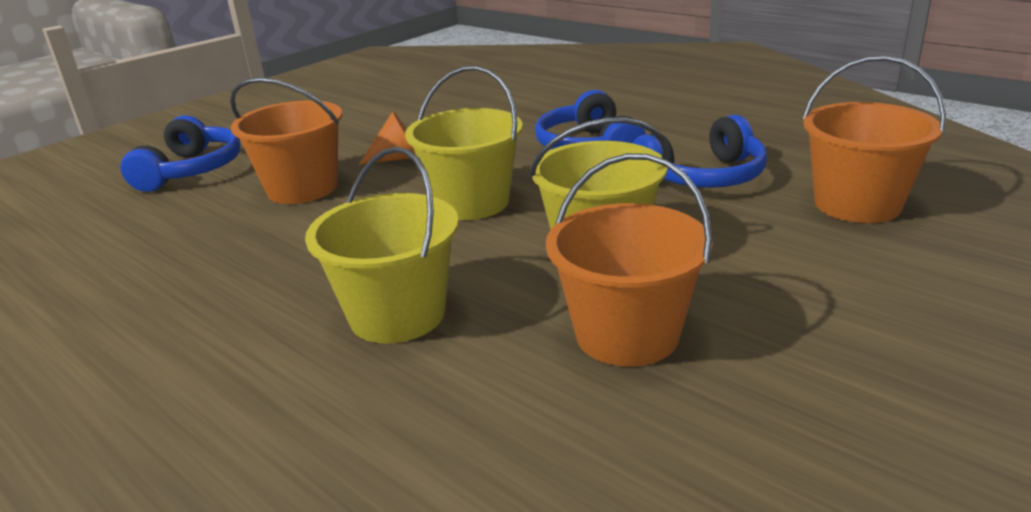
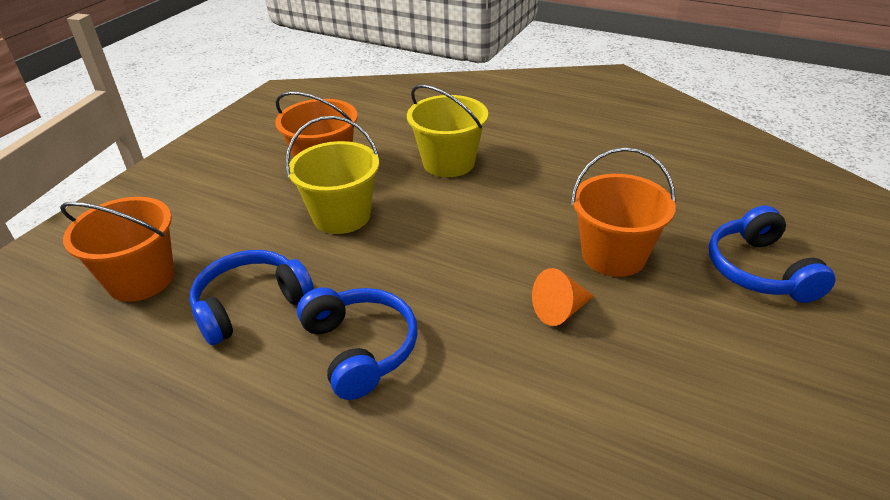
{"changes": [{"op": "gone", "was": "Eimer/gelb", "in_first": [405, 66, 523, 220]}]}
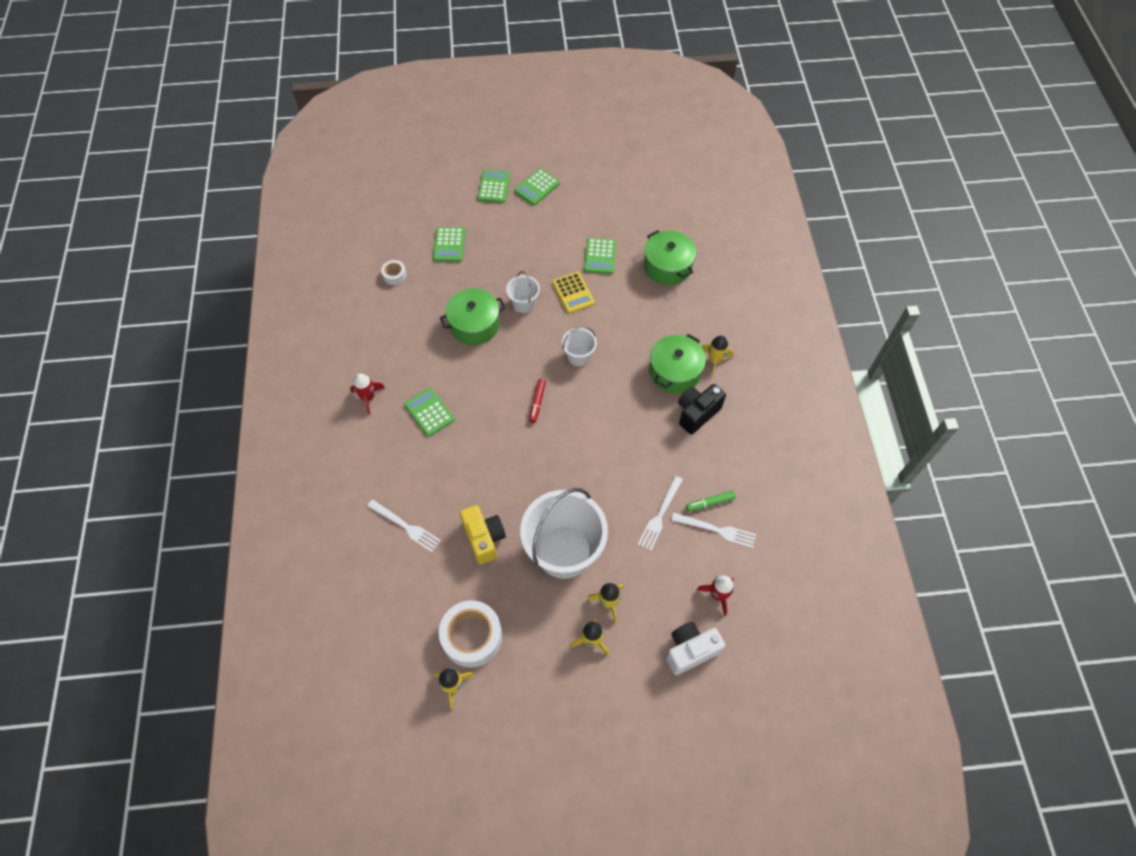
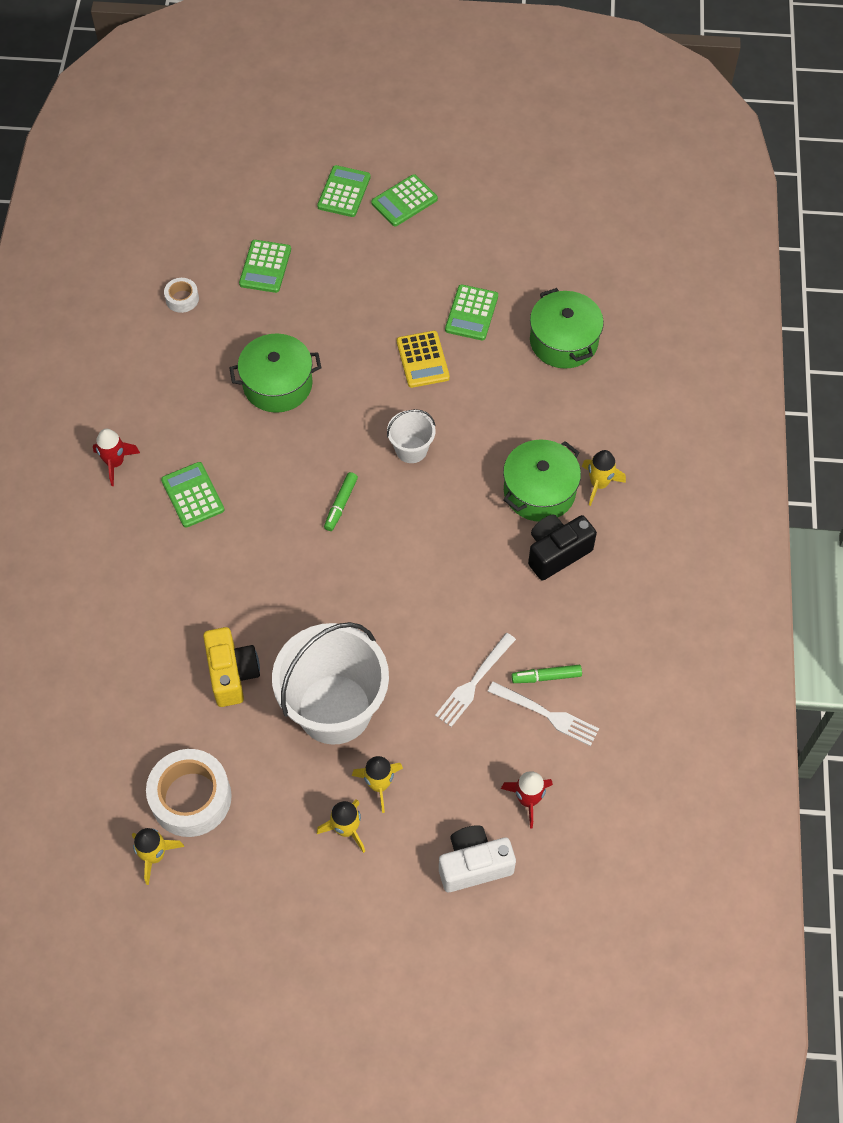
{"changes": [{"op": "gone", "was": "Eimer/weiß", "in_first": [506, 271, 540, 313]}, {"op": "repainted", "was": "Filzstift/rot", "now": "Filzstift/grün", "in_first": [529, 379, 546, 423], "in_second": [324, 472, 358, 531]}, {"op": "gone", "was": "Gabel/weiß", "in_first": [367, 499, 441, 552]}]}
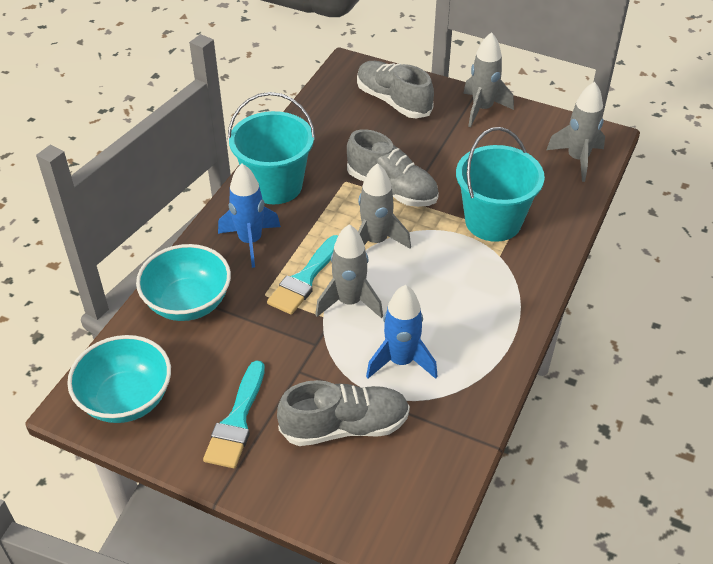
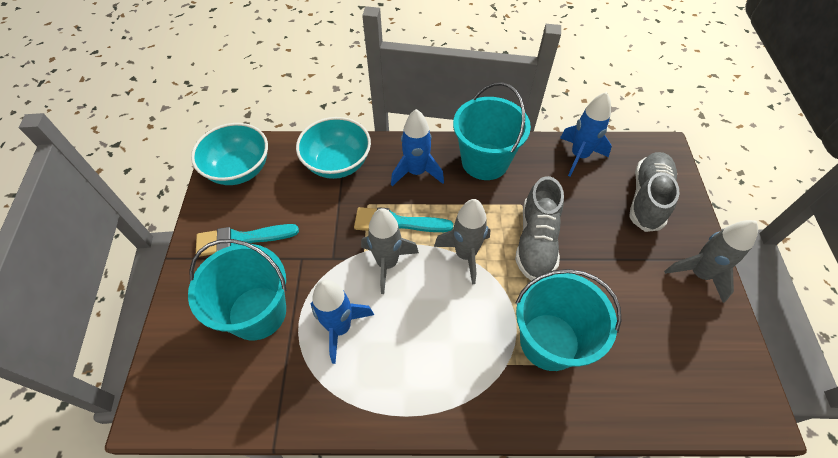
{"changes": [{"op": "gone", "was": "Rakete/grau", "in_first": [546, 82, 605, 182]}, {"op": "swapped", "was": "Schuh/grau", "now": "Eimer/türkis", "in_first": [277, 380, 410, 446], "in_second": [188, 239, 287, 340]}, {"op": "new", "now": "Rakete/blau", "in_second": [560, 92, 612, 177]}]}
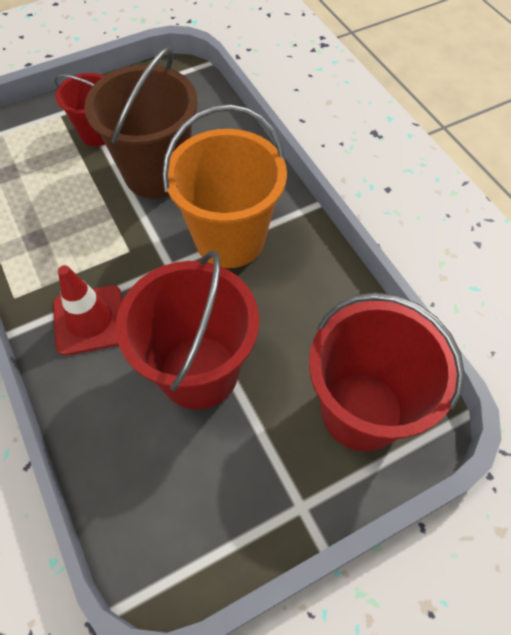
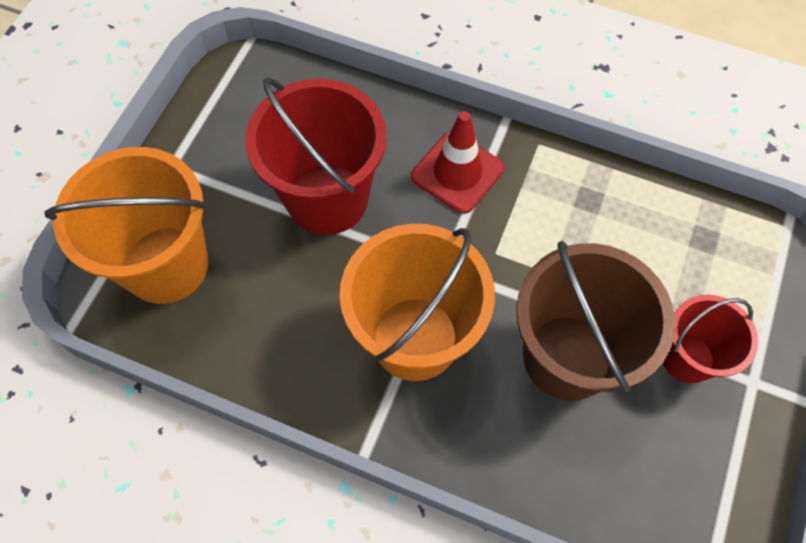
{"changes": [{"op": "repainted", "was": "Eimer/rot", "now": "Eimer/orange", "in_first": [309, 292, 465, 452], "in_second": [44, 147, 209, 304]}]}
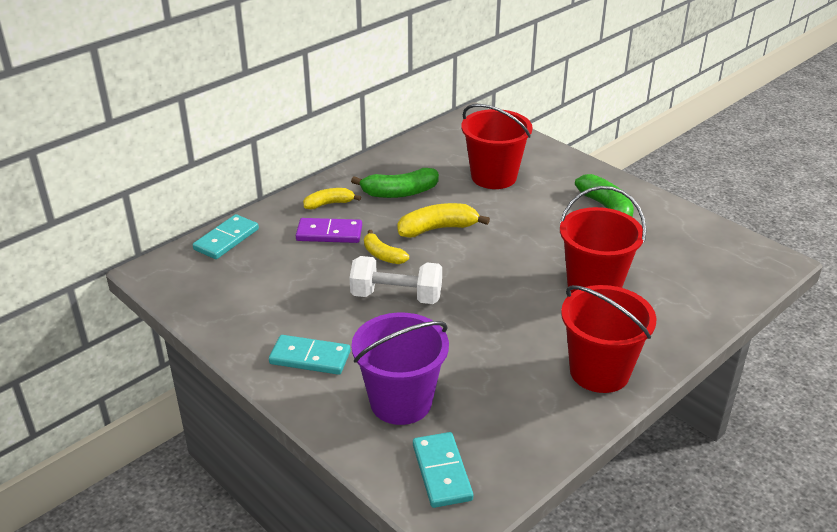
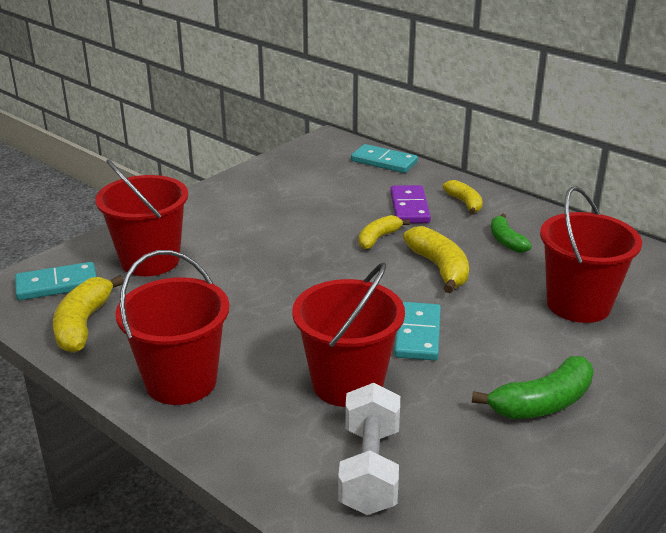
{"changes": [{"op": "scaled", "was": "Banane/grün", "in_first": [351, 168, 439, 198], "in_second": [491, 213, 532, 253], "ratio": 0.65}, {"op": "shifted", "was": "Hantel/weiß", "in_first": [350, 256, 442, 304], "in_second": [338, 383, 400, 515]}, {"op": "repainted", "was": "Eimer/lila", "now": "Eimer/rot", "in_first": [351, 312, 449, 425], "in_second": [95, 159, 188, 276]}, {"op": "shifted", "was": "Dominostein/türkis", "in_first": [269, 335, 350, 375], "in_second": [394, 302, 441, 361]}, {"op": "new", "now": "Banane/gelb", "in_second": [53, 275, 124, 353]}]}
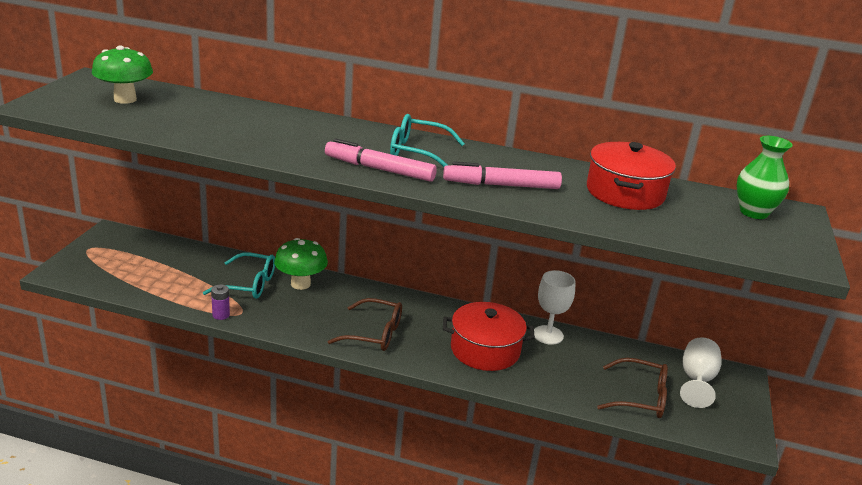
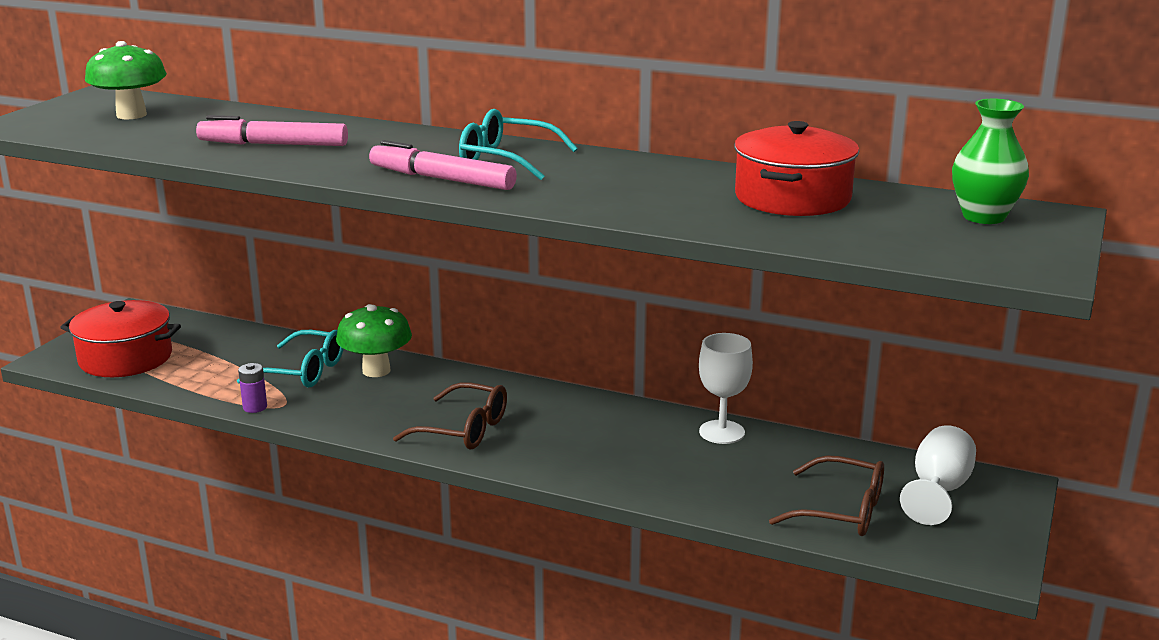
{"changes": [{"op": "shifted", "was": "Filzstift/rosa", "in_first": [443, 161, 562, 189], "in_second": [196, 115, 348, 146]}, {"op": "shifted", "was": "Kochtopf/rot", "in_first": [443, 302, 535, 371], "in_second": [60, 300, 181, 377]}]}
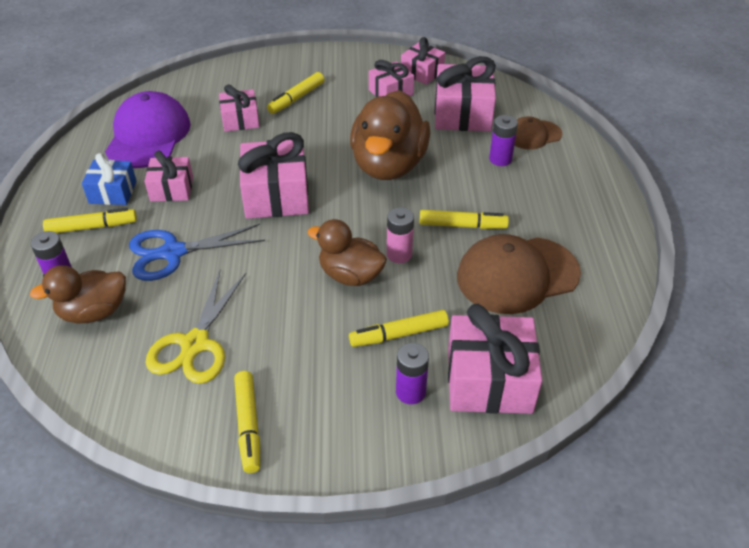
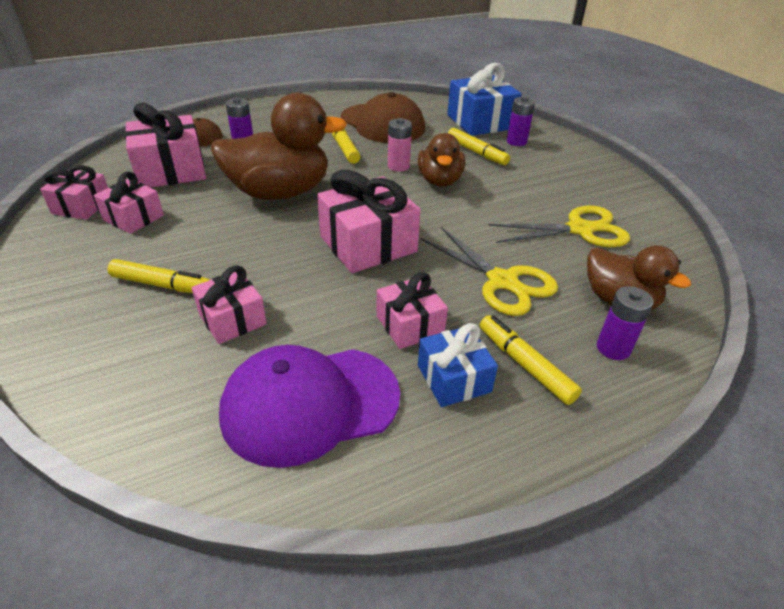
{"changes": [{"op": "repainted", "was": "Schere/blau", "now": "Schere/gelb", "in_first": [129, 224, 265, 281], "in_second": [420, 227, 558, 316]}, {"op": "repainted", "was": "Geschenk/rosa", "now": "Geschenk/blau", "in_first": [448, 304, 542, 414], "in_second": [447, 63, 522, 136]}, {"op": "gone", "was": "Filzstift/gelb", "in_first": [234, 371, 260, 473]}]}
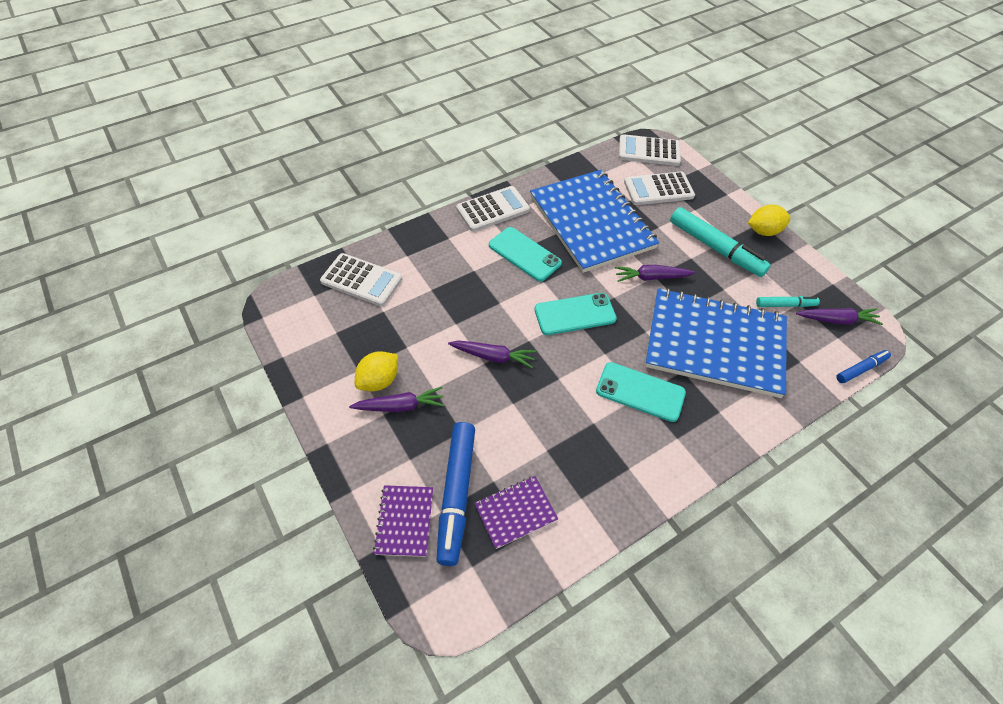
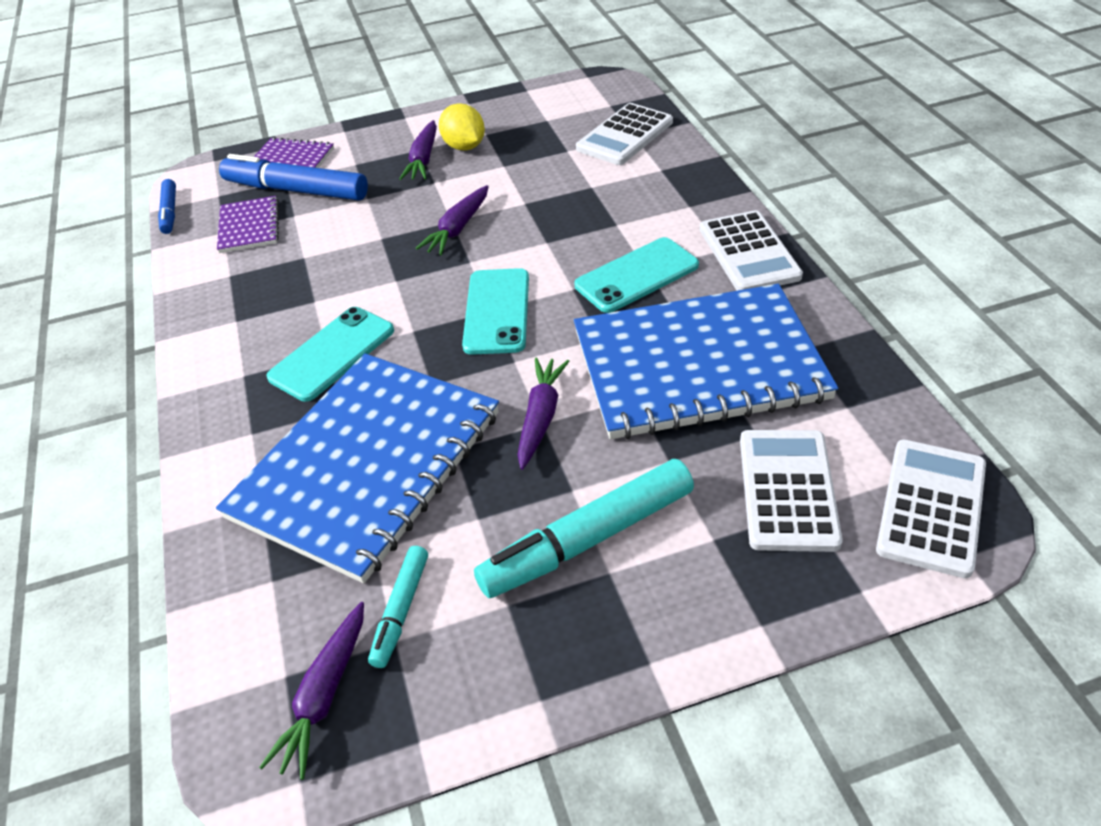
{"changes": [{"op": "gone", "was": "Zitrone/gelb", "in_first": [748, 205, 790, 236]}, {"op": "shifted", "was": "Filzstift/blau", "in_first": [836, 350, 891, 383], "in_second": [158, 179, 176, 234]}]}
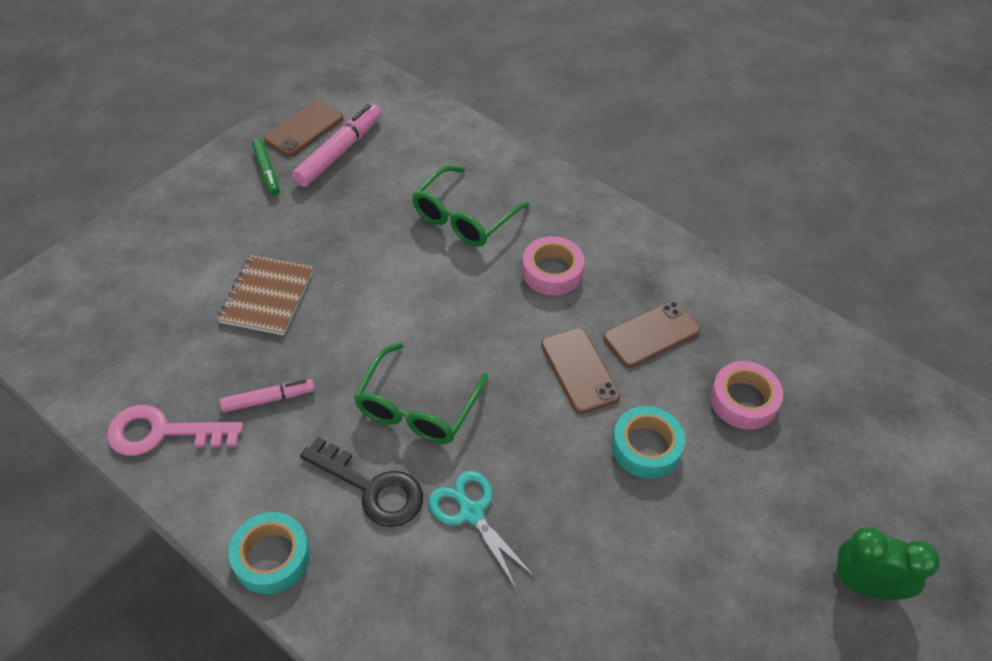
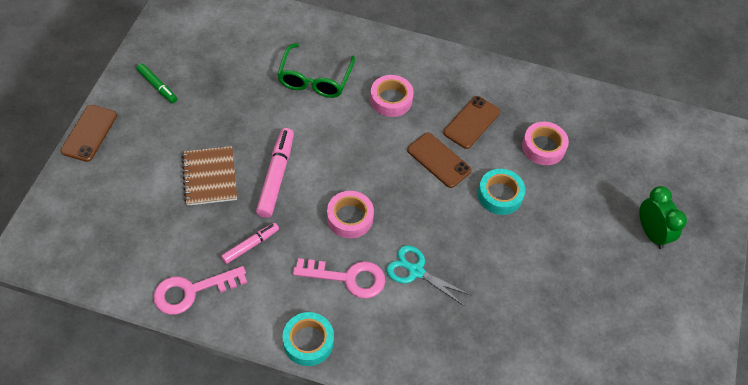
{"changes": [{"op": "shifted", "was": "Handy/braun", "in_first": [264, 101, 343, 157], "in_second": [61, 105, 117, 162]}, {"op": "shifted", "was": "Filzstift/rosa", "in_first": [292, 104, 381, 187], "in_second": [256, 128, 294, 218]}, {"op": "swapped", "was": "Brille/grün", "now": "Klebeband/rosa", "in_first": [354, 343, 488, 444], "in_second": [327, 191, 374, 238]}, {"op": "repainted", "was": "Schlüssel/schwarz", "now": "Schlüssel/rosa", "in_first": [300, 437, 423, 527], "in_second": [293, 258, 385, 298]}, {"op": "rotated", "was": "Wecker/grün", "in_first": [833, 527, 940, 600], "in_second": [639, 186, 687, 249], "clockwise": 75}]}
